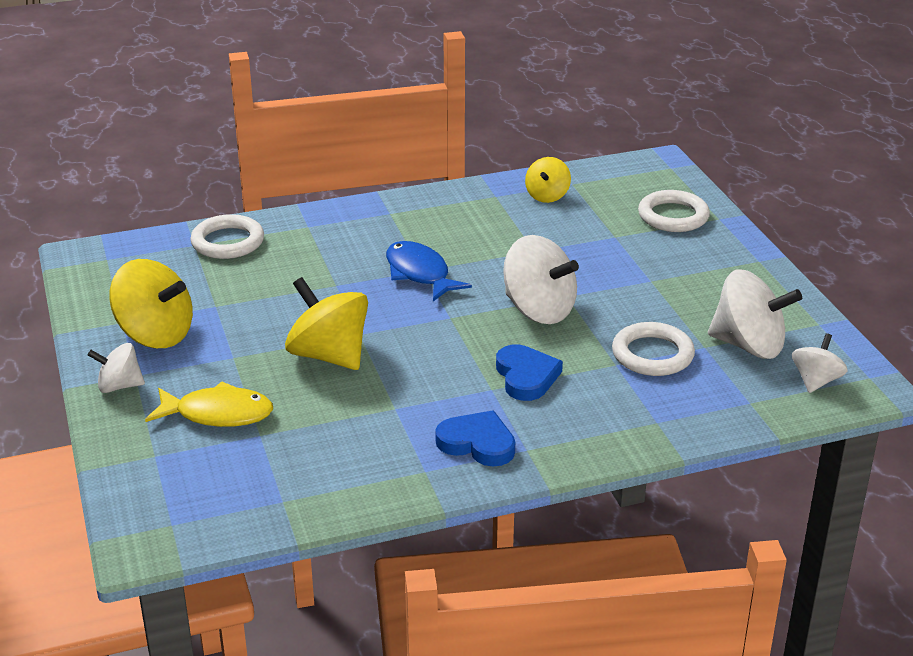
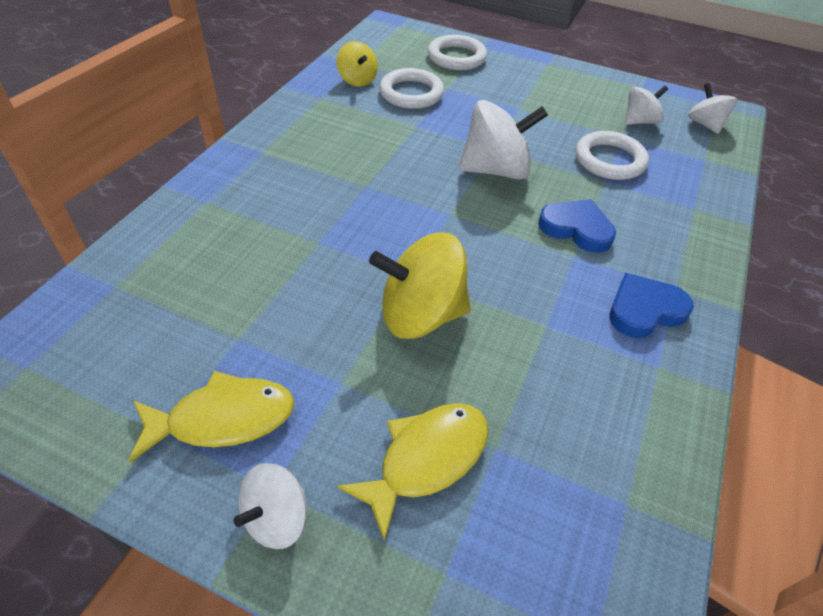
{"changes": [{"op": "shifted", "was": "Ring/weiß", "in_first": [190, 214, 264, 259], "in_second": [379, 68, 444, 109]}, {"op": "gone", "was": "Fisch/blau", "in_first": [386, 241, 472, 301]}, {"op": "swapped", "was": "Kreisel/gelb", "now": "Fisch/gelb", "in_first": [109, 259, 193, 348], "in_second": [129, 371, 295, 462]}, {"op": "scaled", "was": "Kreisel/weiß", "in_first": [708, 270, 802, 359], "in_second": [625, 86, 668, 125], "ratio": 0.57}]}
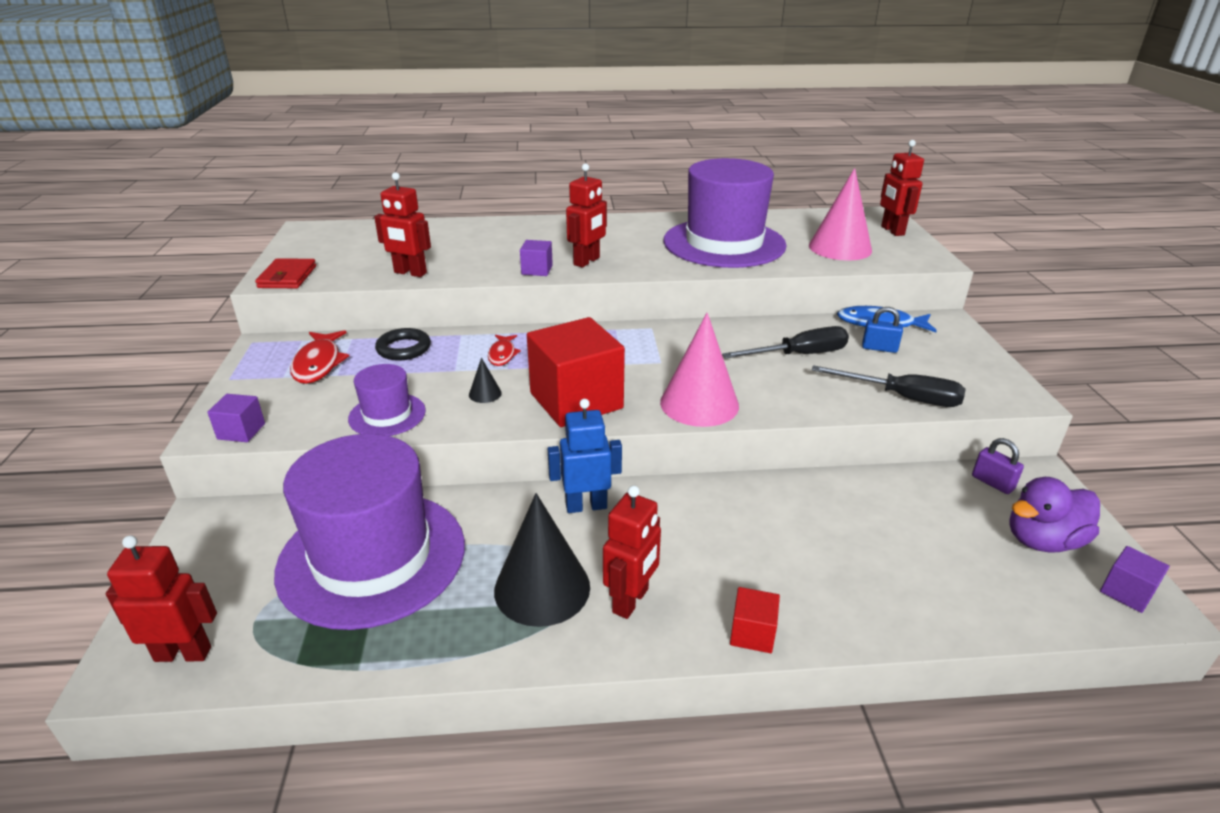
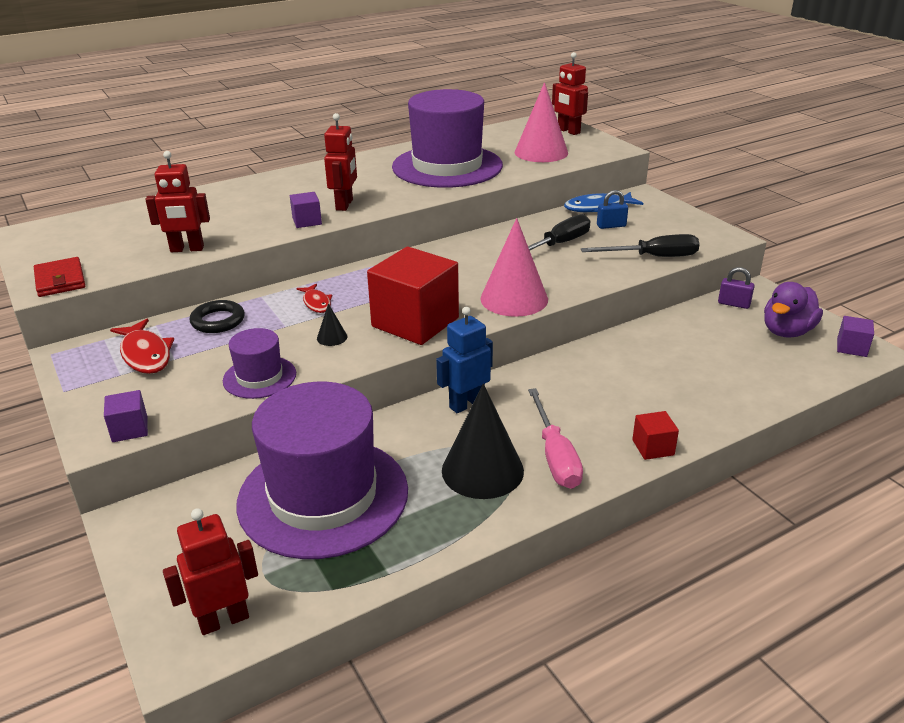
{"changes": [{"op": "swapped", "was": "Roboter/rot", "now": "Schraubenzieher/rosa", "in_first": [603, 485, 661, 619], "in_second": [528, 388, 583, 489]}]}
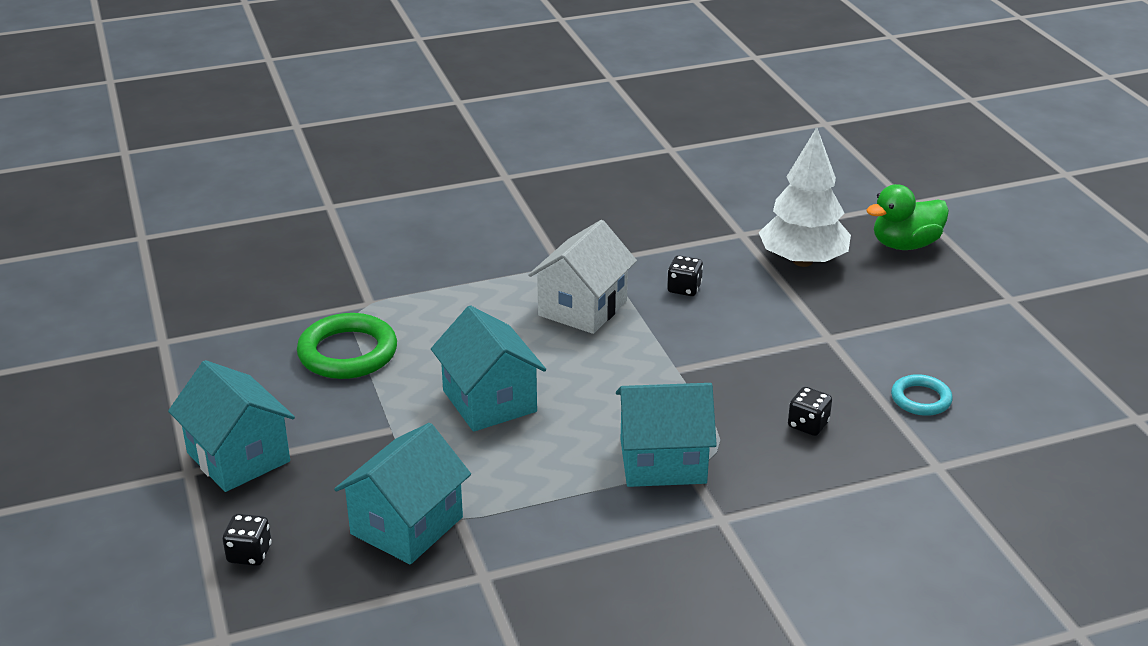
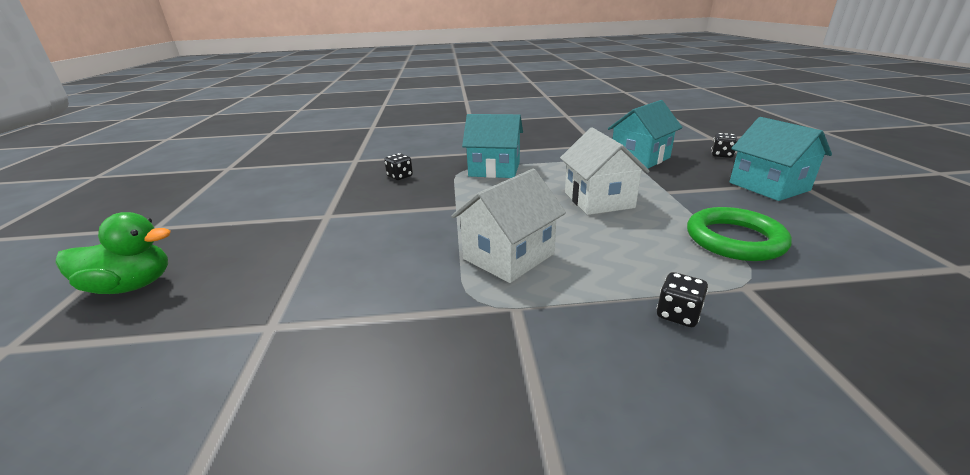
{"changes": [{"op": "gone", "was": "Baum/weiß", "in_first": [759, 127, 851, 267]}, {"op": "shifted", "was": "Spielwürfel/schwarz", "in_first": [667, 255, 703, 296], "in_second": [657, 272, 708, 327]}, {"op": "repainted", "was": "Haus/türkis", "now": "Haus/weiß", "in_first": [431, 305, 546, 432], "in_second": [560, 127, 650, 215]}, {"op": "gone", "was": "Ring/türkis", "in_first": [891, 374, 953, 416]}]}
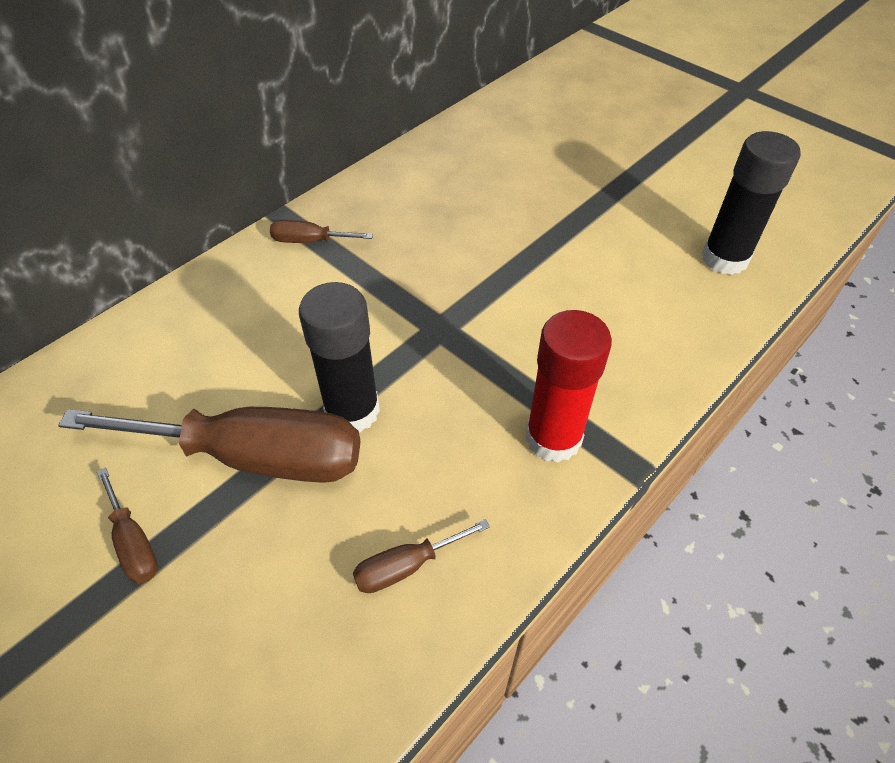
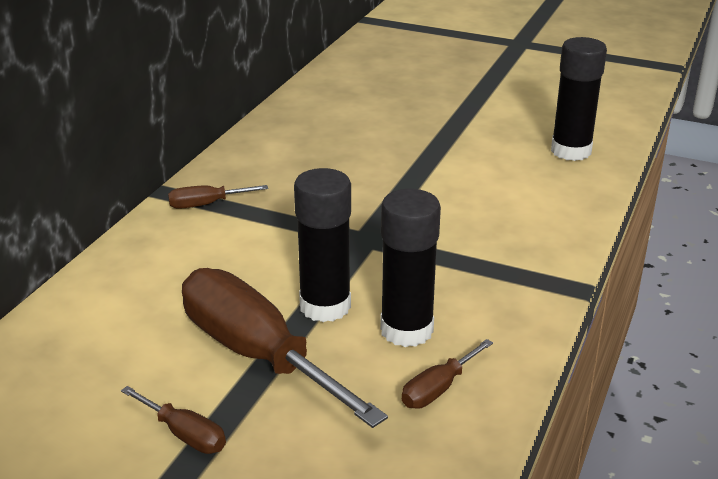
{"changes": [{"op": "gone", "was": "Klebestift/rot", "in_first": [526, 310, 612, 462]}, {"op": "rotated", "was": "Schraubenzieher/braun", "in_first": [58, 407, 360, 483], "in_second": [182, 268, 388, 428], "clockwise": -120}, {"op": "new", "now": "Klebestift/schwarz", "in_second": [380, 189, 441, 347]}]}
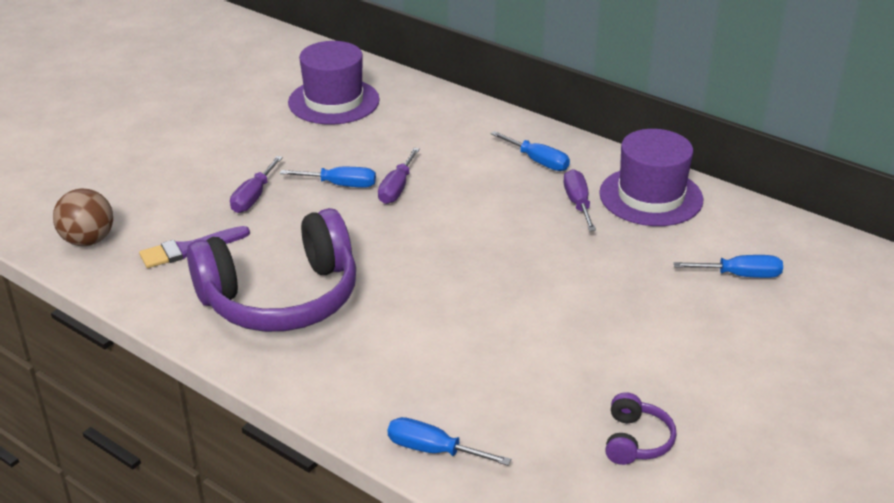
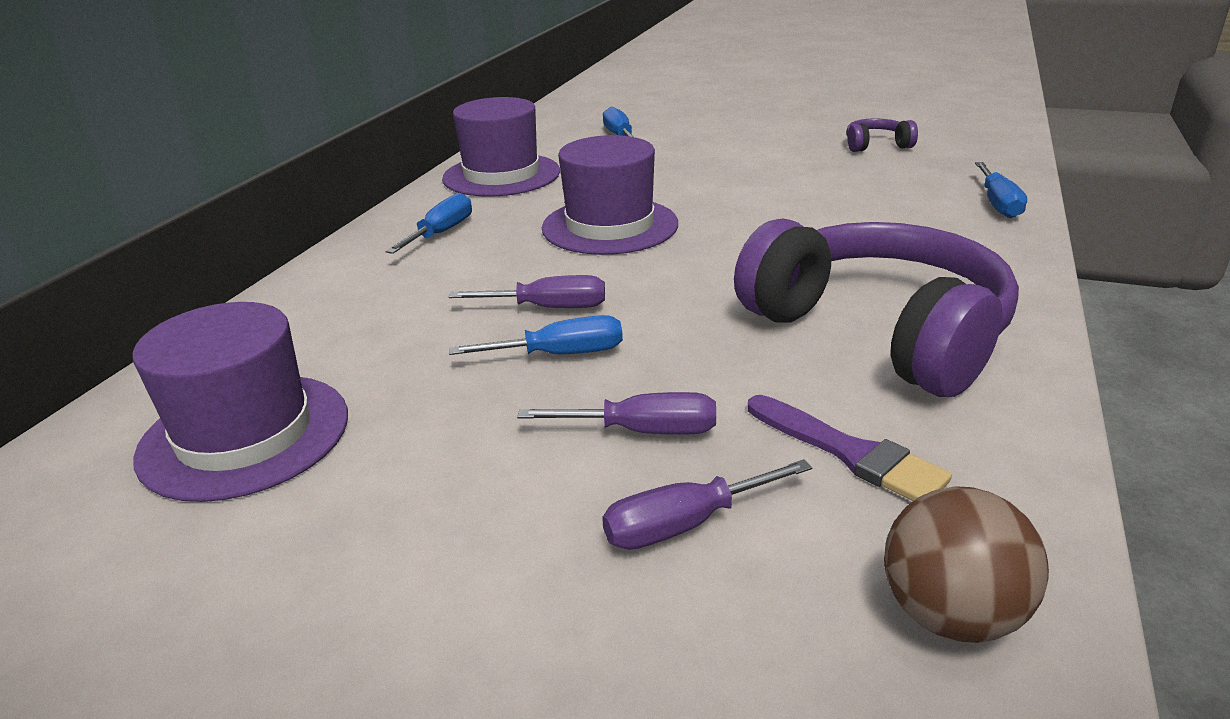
{"changes": [{"op": "rotated", "was": "Schraubenzieher/blau", "in_first": [280, 167, 376, 188], "in_second": [449, 315, 623, 355], "clockwise": 90}, {"op": "shifted", "was": "Schraubenzieher/lila", "in_first": [564, 169, 596, 231], "in_second": [602, 459, 812, 550]}, {"op": "new", "now": "Hut/lila", "in_second": [542, 135, 678, 255]}]}
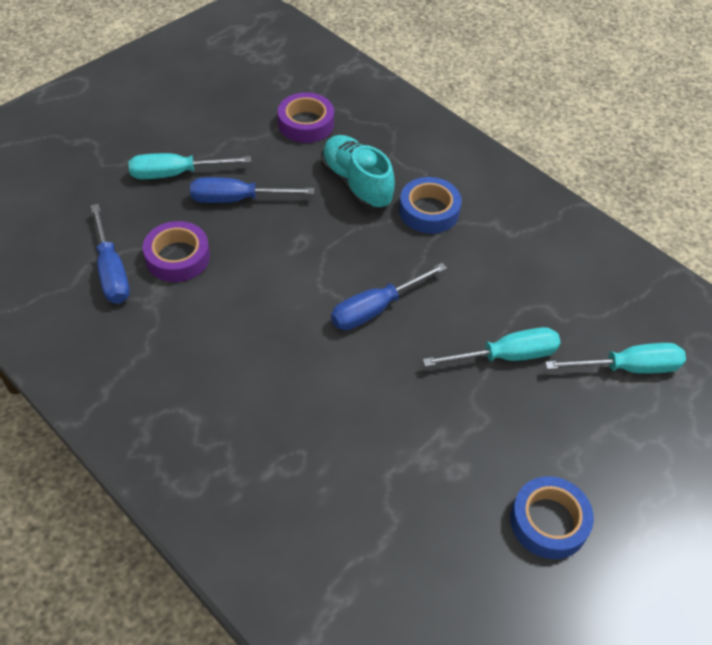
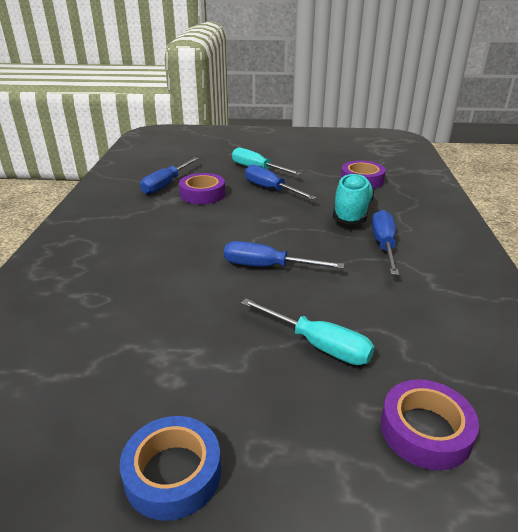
{"changes": [{"op": "swapped", "was": "Klebeband/blau", "now": "Schraubenzieher/blau", "in_first": [399, 177, 462, 234], "in_second": [372, 210, 399, 275]}, {"op": "swapped", "was": "Schraubenzieher/türkis", "now": "Klebeband/lila", "in_first": [545, 343, 686, 374], "in_second": [381, 379, 479, 470]}]}
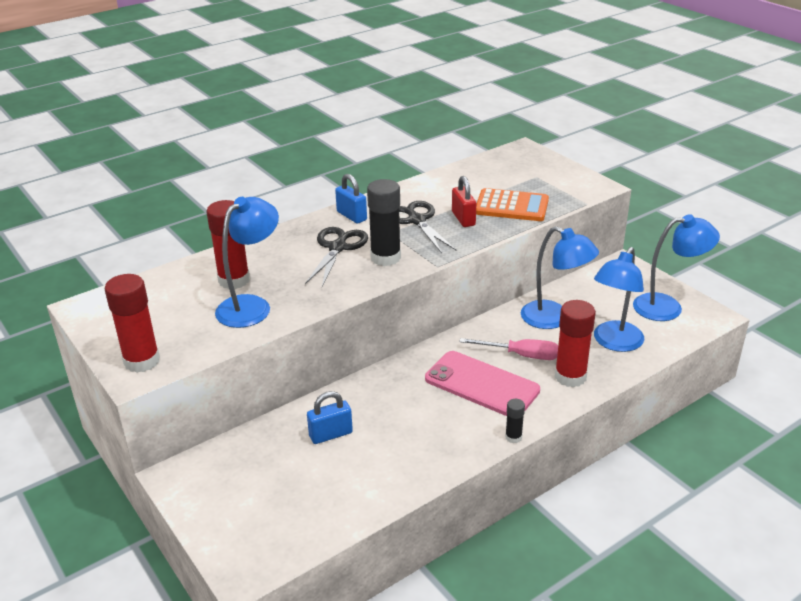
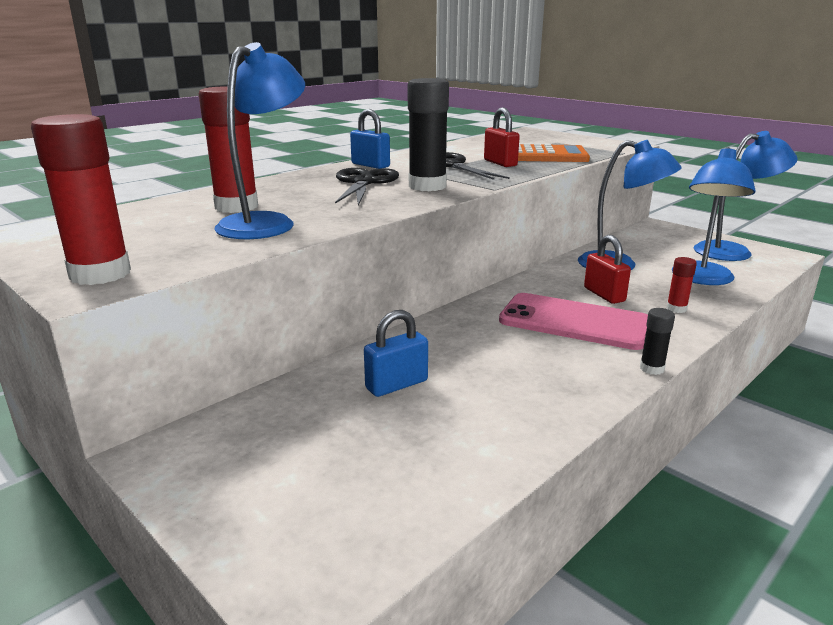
{"changes": [{"op": "scaled", "was": "Klebestift/rot", "in_first": [555, 300, 596, 387], "in_second": [666, 257, 697, 313], "ratio": 0.49}, {"op": "swapped", "was": "Schraubenzieher/rosa", "now": "Vorhängeschloss/rot", "in_first": [459, 338, 558, 360], "in_second": [584, 235, 631, 304]}]}
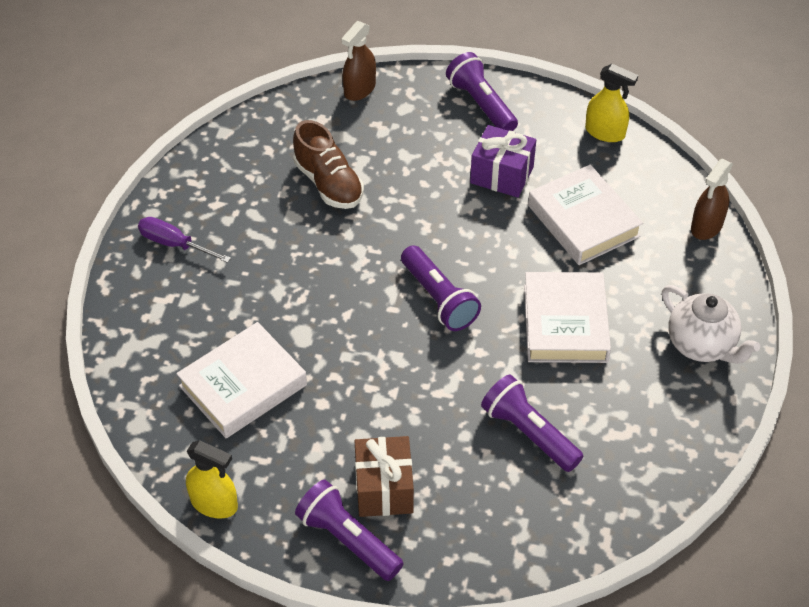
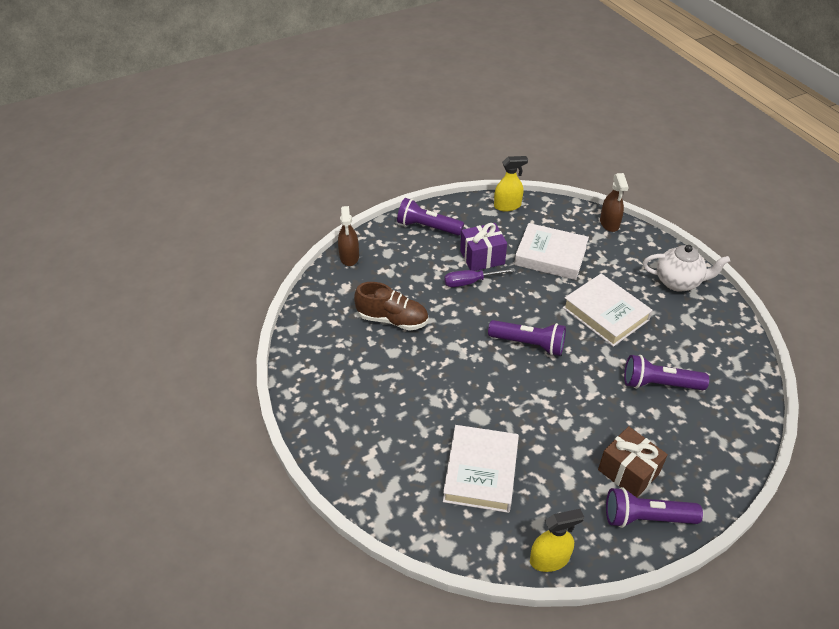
{"changes": [{"op": "shifted", "was": "Schraubenzieher/lila", "in_first": [138, 217, 231, 263], "in_second": [444, 268, 515, 287]}]}
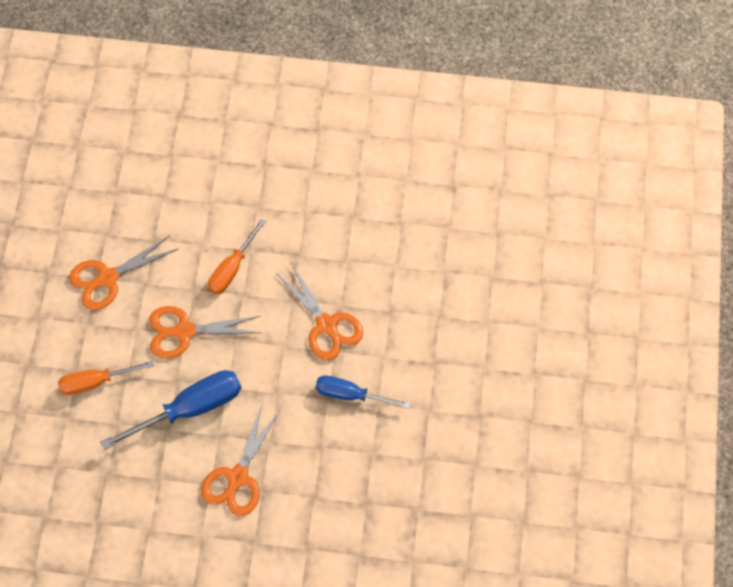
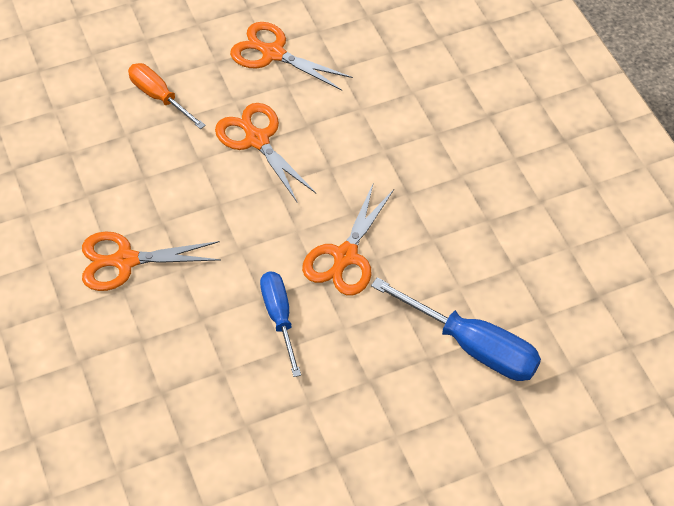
{"changes": [{"op": "gone", "was": "Schraubenzieher/orange", "in_first": [208, 219, 266, 295]}, {"op": "shifted", "was": "Schraubenzieher/blau", "in_first": [100, 370, 241, 450], "in_second": [371, 277, 541, 381]}]}
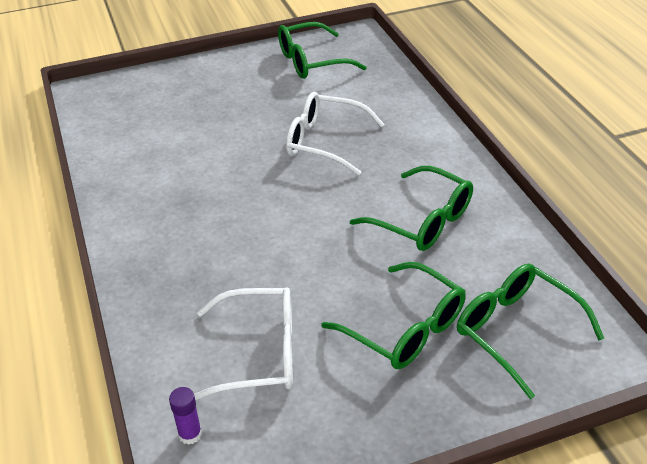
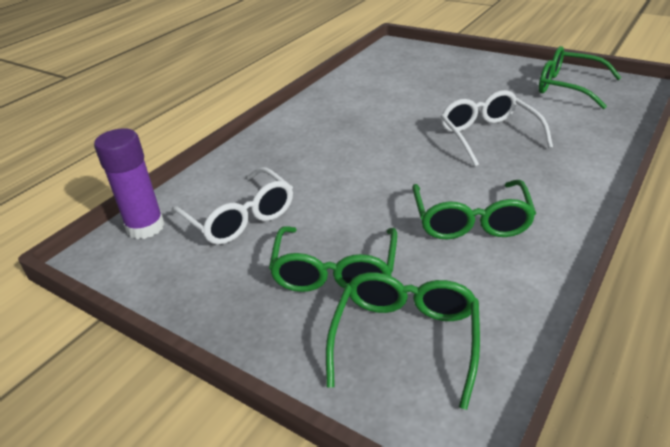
{"changes": [{"op": "scaled", "was": "Klebestift/lila", "in_first": [169, 387, 202, 445], "in_second": [94, 128, 165, 239], "ratio": 2.04}]}
